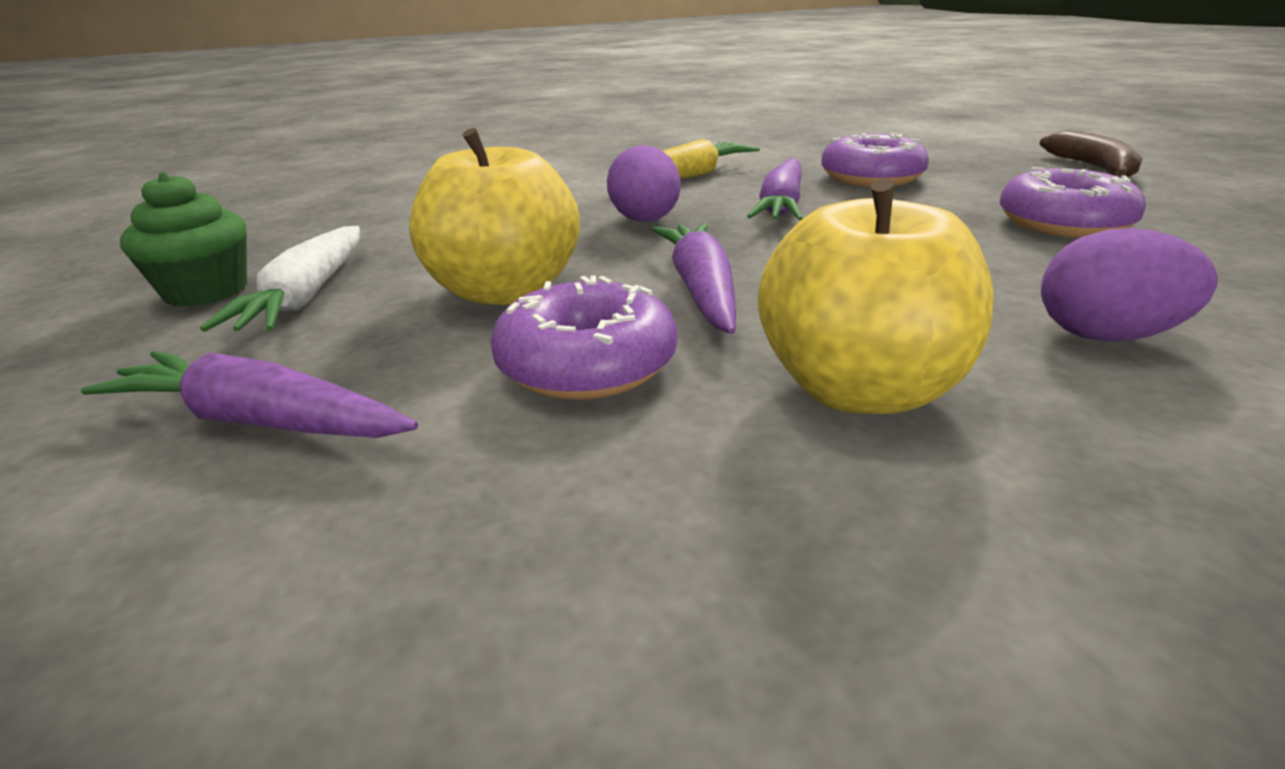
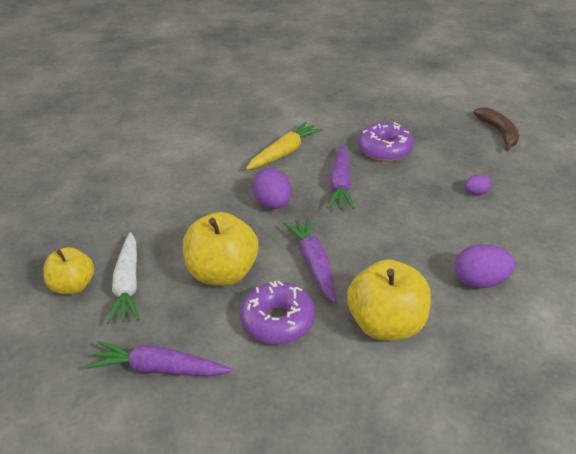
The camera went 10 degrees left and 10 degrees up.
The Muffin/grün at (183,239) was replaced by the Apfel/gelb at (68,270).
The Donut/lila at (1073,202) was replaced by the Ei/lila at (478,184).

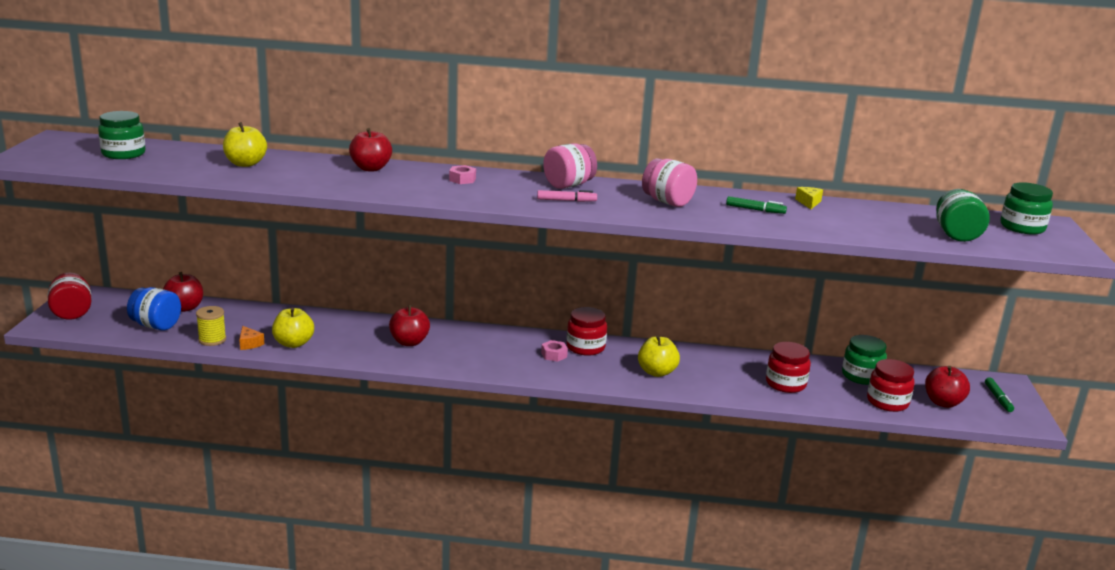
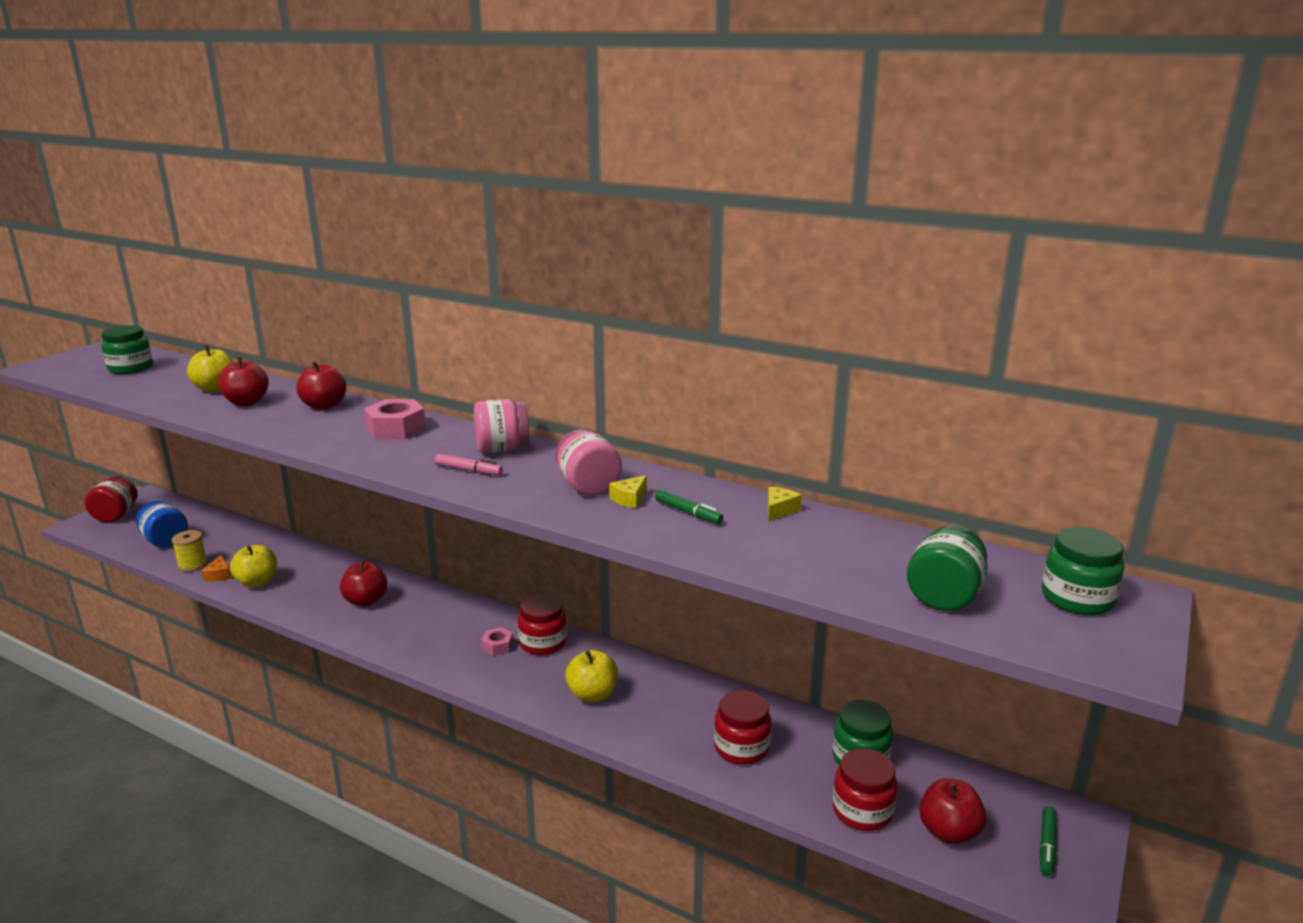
The camera went 25 degrees right and 0 degrees up.
The Apfel/rot moved from (183,292) to (243,381).
The Sechskantmutter/rosa at (462,174) changed to 1.80 times the size.
The Käse/gelb at (628,492) appeared.

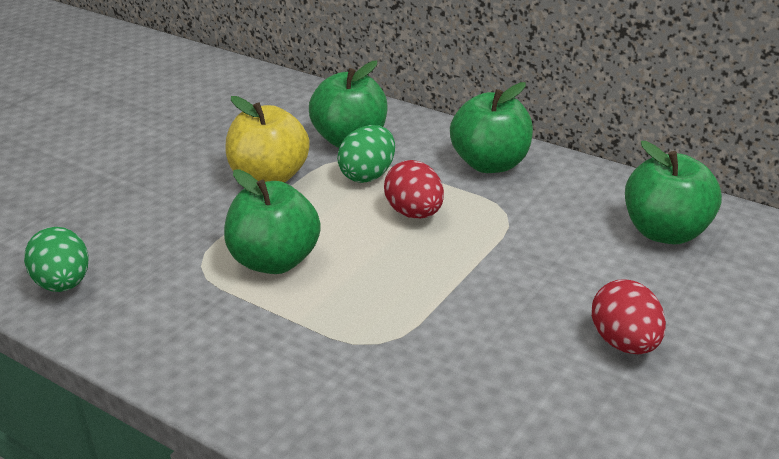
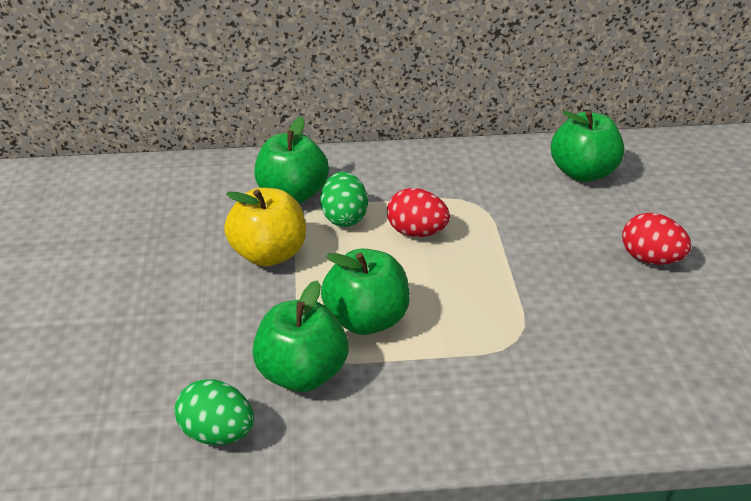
The camera went 40 degrees left and 5 degrees up.
The Apfel/grün moved from (491,127) to (300,336).

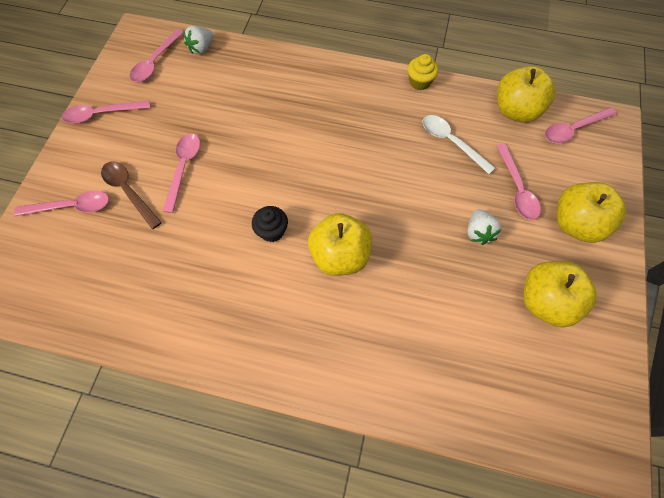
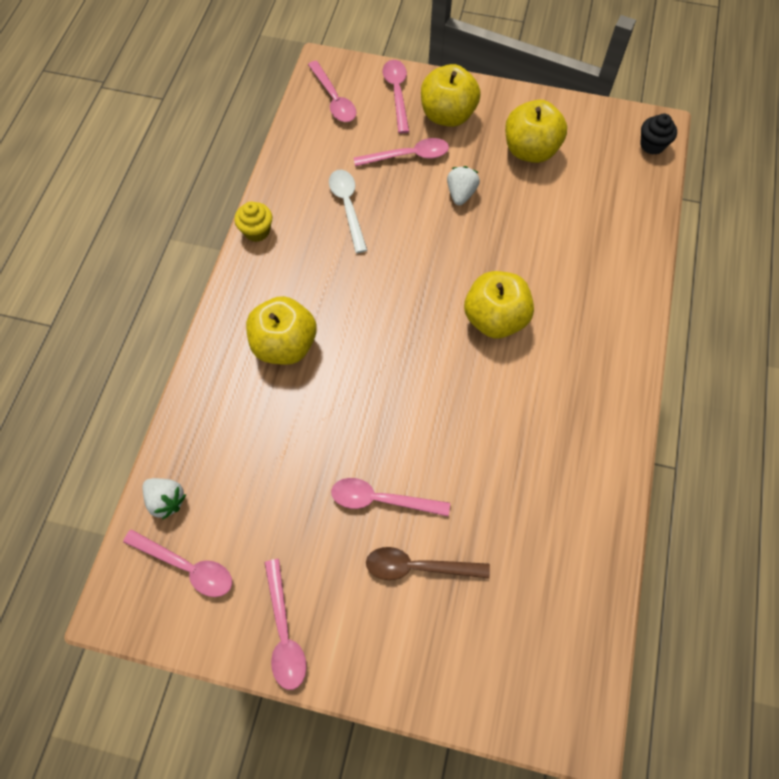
The camera went 90 degrees left and 0 degrees up.
The Apfel/gelb moved from (526,94) to (281,330).
The Löffel/weiß at (458,144) turned 120 degrees clockwise.
The Löffel/braun at (131,195) turned 45 degrees clockwise.
The Löffel/rosa moved from (61,203) to (396,96).
The Erdbeere/weiß at (484,227) turned 75 degrees counterclockwise.
The Muffin/schwarz moved from (270,224) to (658,134).

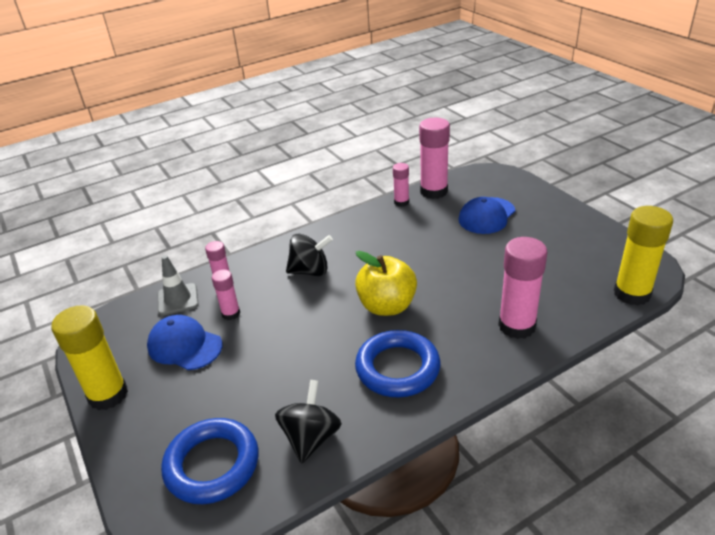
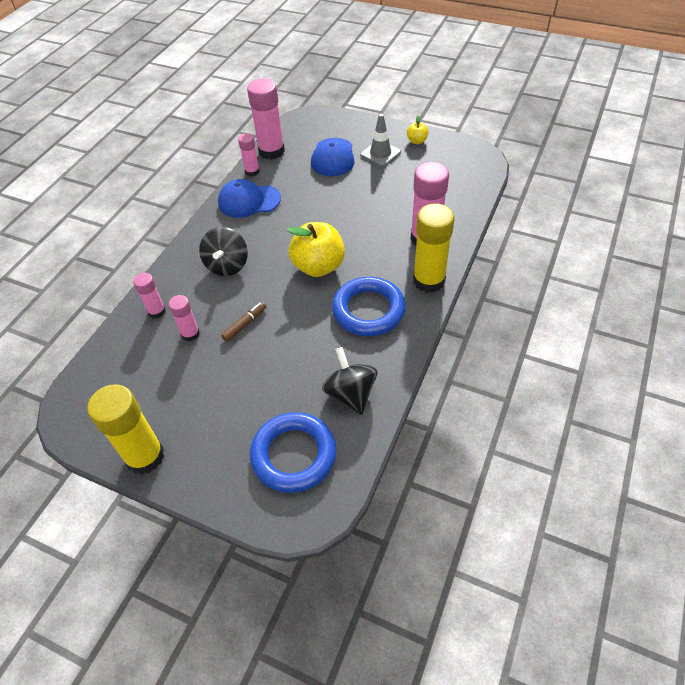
The camera went 35 degrees left and 15 degrees up.
The Kreisel/schwarz at (309,255) turned 135 degrees clockwise.
The Kappe/blau moved from (184,342) to (249,198).
The Filzstift/braun at (243,322) appeared.
The Leitkegel/grau moved from (178,285) to (380,140).
The Apfel/gelb at (418,130) appeared.
The Klebestift/gelb moved from (643,256) to (434,248).

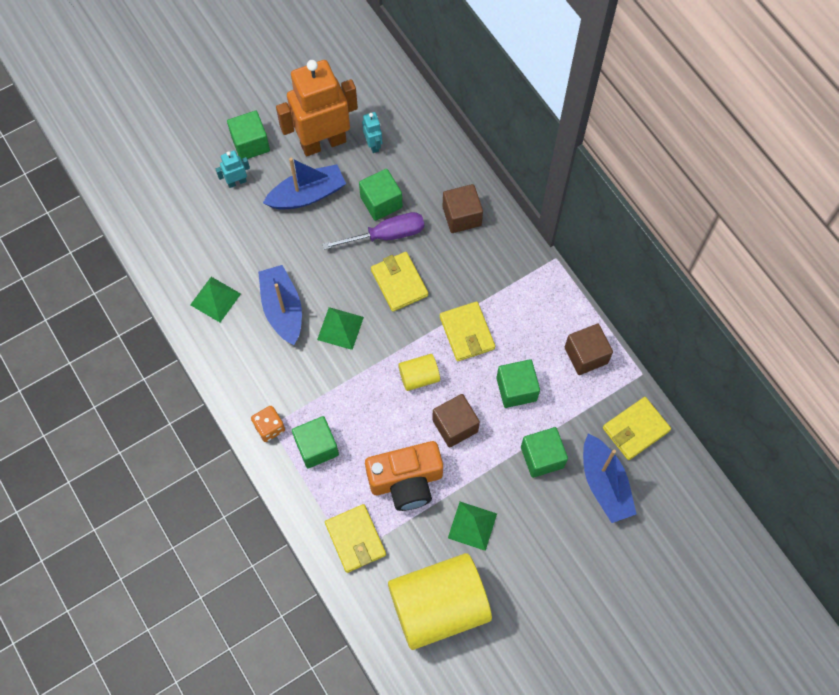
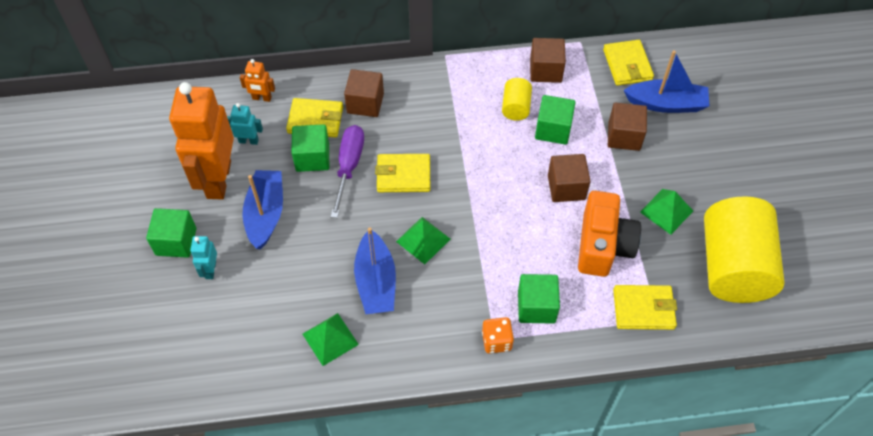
The camera went 65 degrees left and 10 degrees down.
The Roboter/orange at (257,80) appeared.
The Geldbörse/gelb moved from (467,331) to (314,117).
The Boot/blau at (280,305) turned 105 degrees counterclockwise.
The Vollzylinder/gelb moved from (419,372) to (517,99).
The Kubus/grün at (544,452) became the Kubus/braun at (627,127).

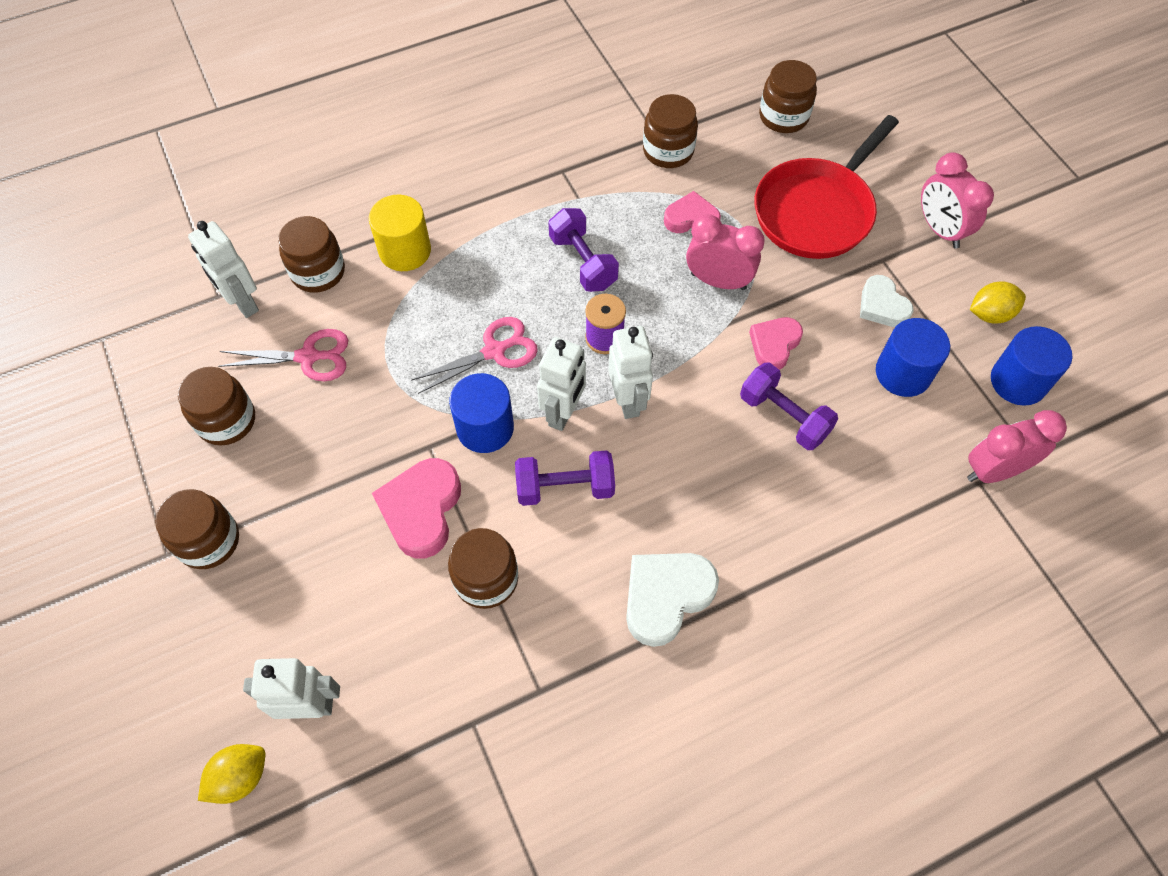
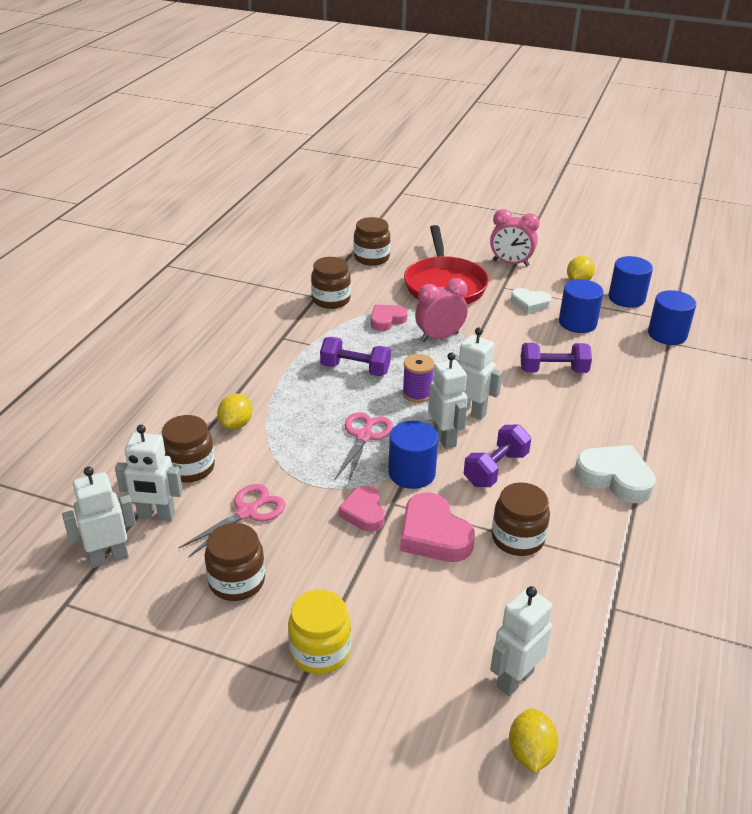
The camera went 45 degrees left and 25 degrees down.
The Roboter/weiß at (99,517) appeared.
The Vollzylinder/gelb at (400,233) was replaced by the Zitrone/gelb at (234,412).
The Einmachglas/braun at (197,529) became the Einmachglas/gelb at (319,632).
The Herz/rosa moved from (776,343) to (361,509).
The Herz/weiß at (672,600) turned 120 degrees clockwise.
The Wecker/rosa at (1017,446) was replaced by the Vollzylinder/blau at (672,317).

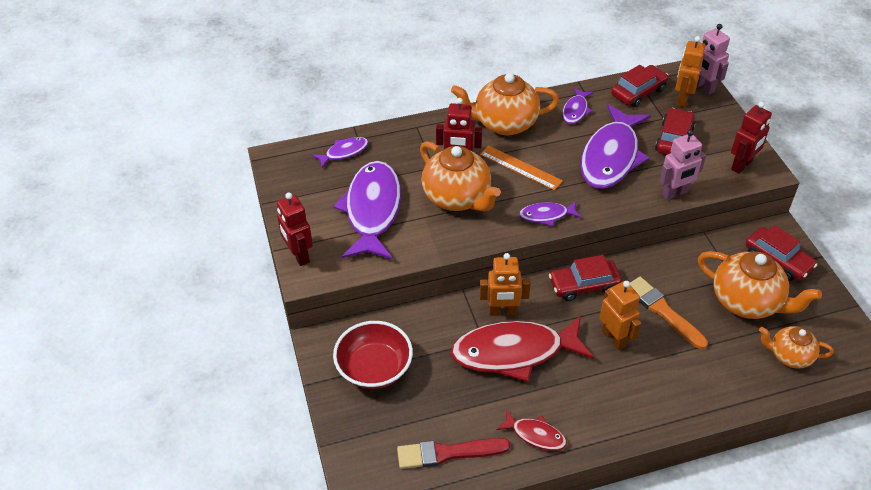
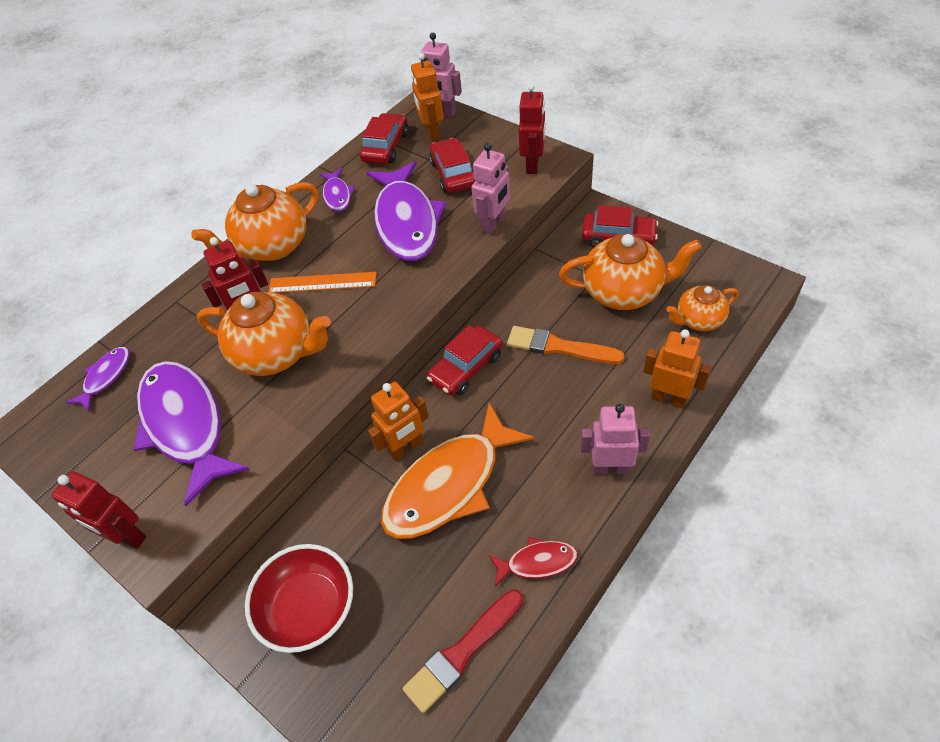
The camera went 30 degrees left and 5 degrees up.
The Fisch/rot at (522,349) became the Fisch/orange at (458,470).
The Roboter/rosa at (615,439) appeared.
The Roboter/orange moved from (621,315) to (677,369).
The Fisch/lila at (550,213) disappeared.

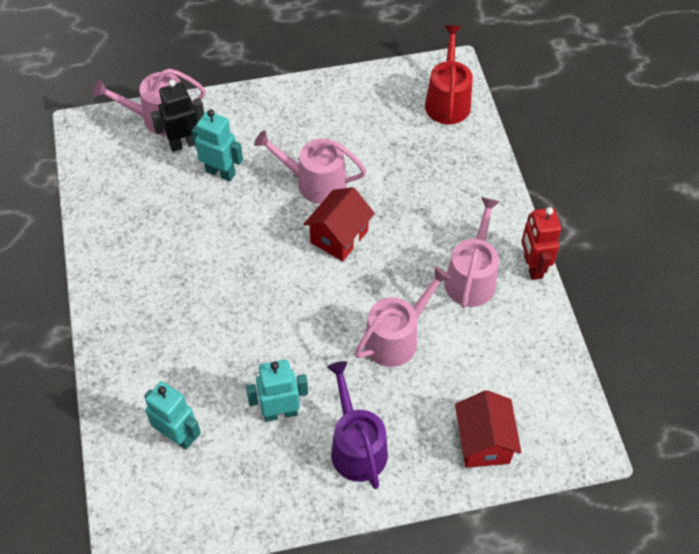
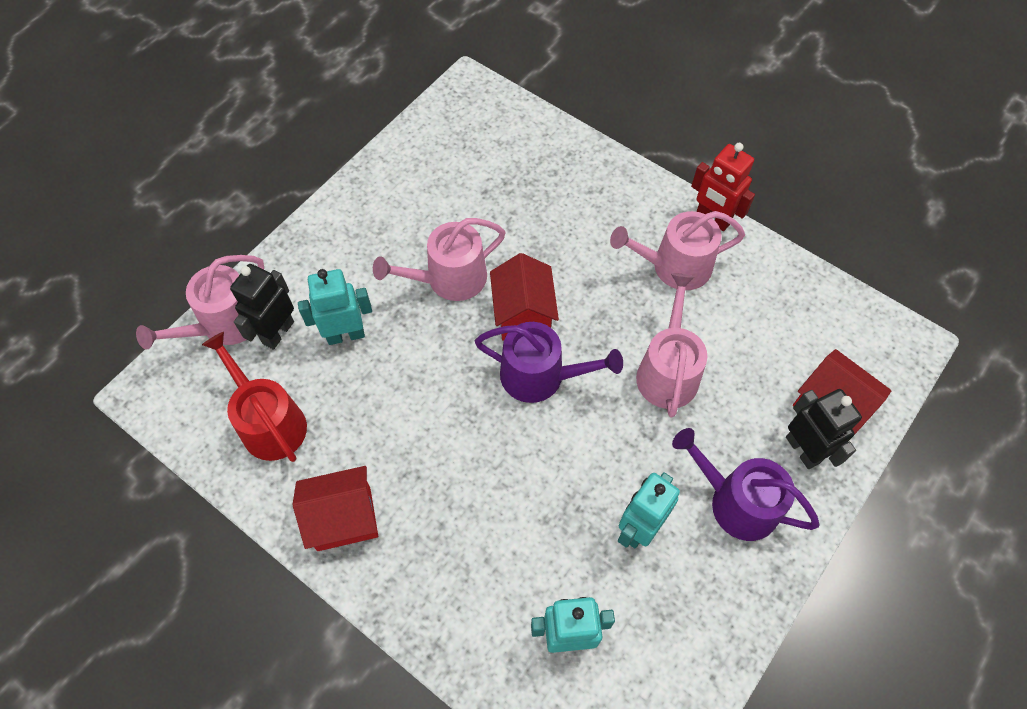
The camera went 40 degrees left and 5 degrees up.
The Gießkanne/rot moved from (449,74) to (254,397).
The Haus/rot at (335,508) appeared.
The Gießkanne/lila at (549,362) appeared.
The Gießkanne/rosa at (472,252) turned 75 degrees counterclockwise.
The Roboter/schwarz at (824,429) appeared.

